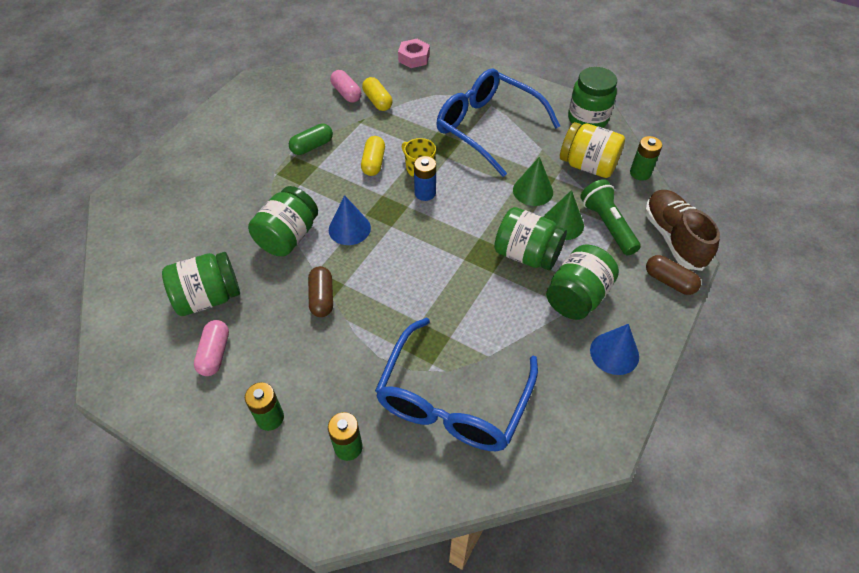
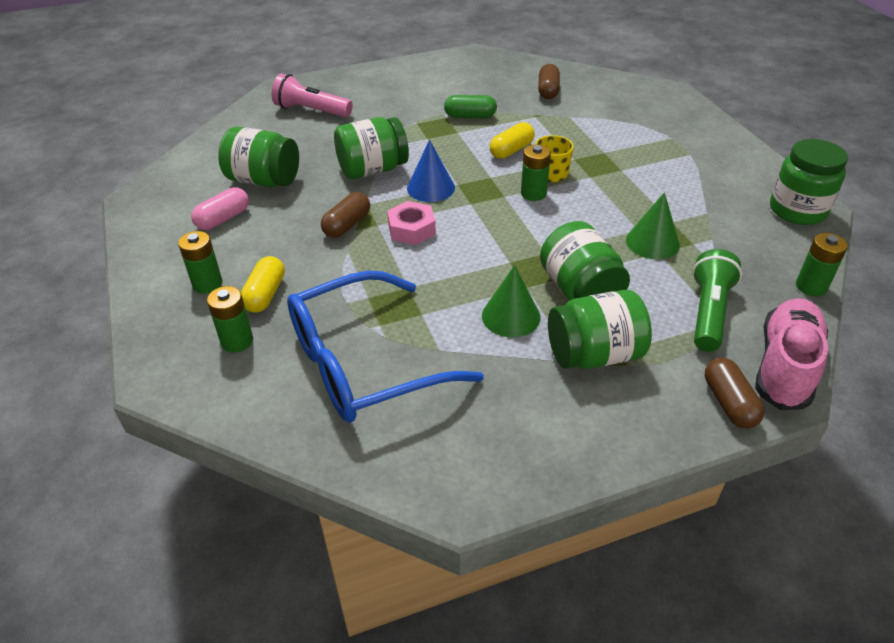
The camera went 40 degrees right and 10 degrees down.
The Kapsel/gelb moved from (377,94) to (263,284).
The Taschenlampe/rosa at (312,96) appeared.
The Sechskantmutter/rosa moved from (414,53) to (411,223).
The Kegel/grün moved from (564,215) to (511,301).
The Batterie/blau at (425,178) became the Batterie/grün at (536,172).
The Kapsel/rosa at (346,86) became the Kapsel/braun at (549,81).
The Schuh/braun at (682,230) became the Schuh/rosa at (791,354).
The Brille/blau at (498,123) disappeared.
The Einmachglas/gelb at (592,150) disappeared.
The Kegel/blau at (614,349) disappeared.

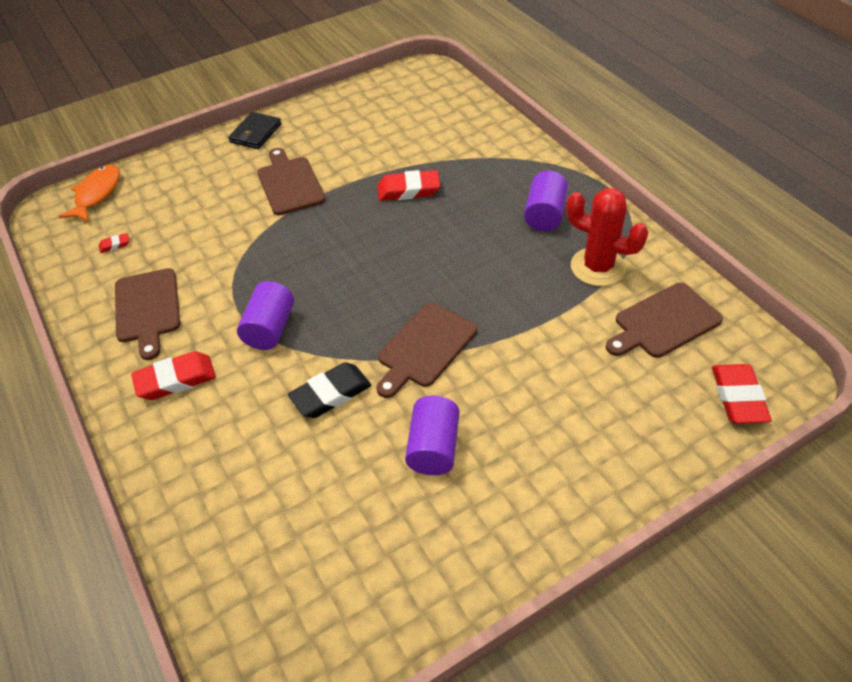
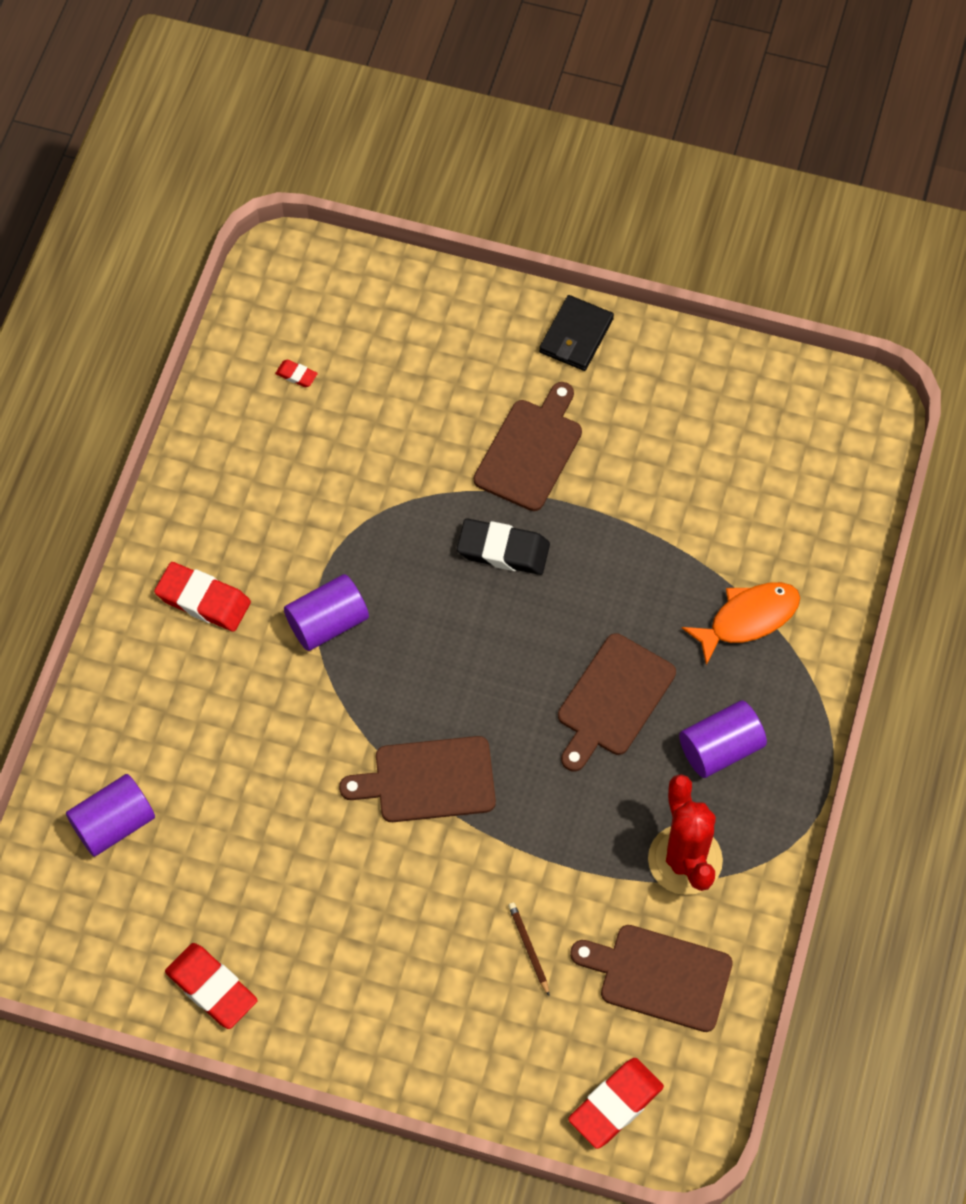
The camera went 45 degrees right and 15 degrees up.
The Vollzylinder/lila moved from (432,435) to (110,815).
The Radiergummi/rot moved from (409,185) to (211,986).
The Radiergummi/schwarz moved from (329,390) to (503,547).
The Bleistift/braun at (529,949) appeared.
The Geldbörse/schwarz at (254,130) turned 45 degrees counterclockwise.
The Schneidebrett/braun moved from (147,314) to (617,702).
The Fisch/orange moved from (89,193) to (741,623).

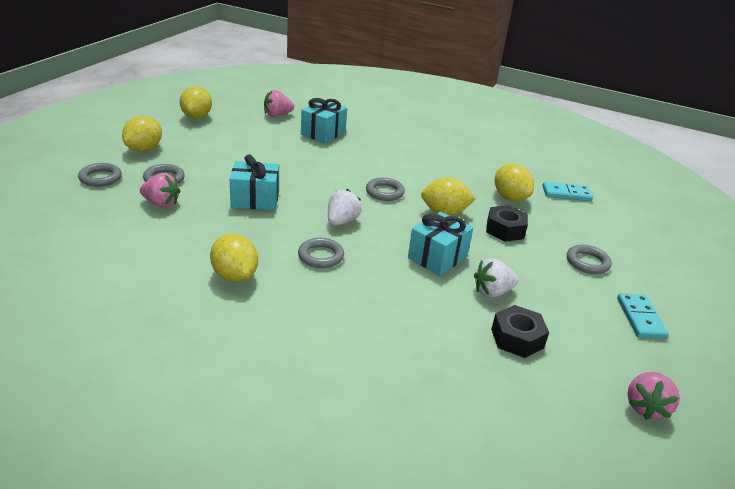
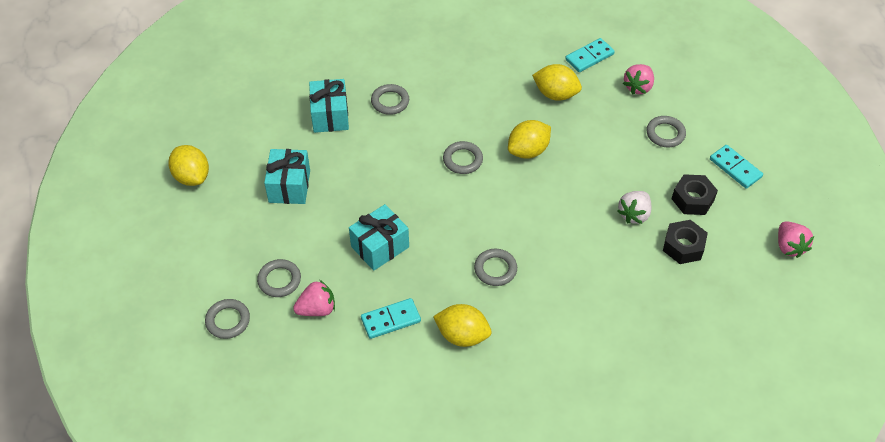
The camera went 35 degrees left and 20 degrees up.
The Geschenk/türkis moved from (440,244) to (287,176).
The Dominostein/türkis at (391,318) appeared.
The Ring/grau at (390,99) appeared.
The Erdbeere/rosa moved from (279,103) to (638,79).
The Sechskantmutter/schwarz moved from (507,223) to (695,194).
The Zitrone/gelb at (142,134) disappeared.
The Erdbeere/weiß at (344,207) disappeared.

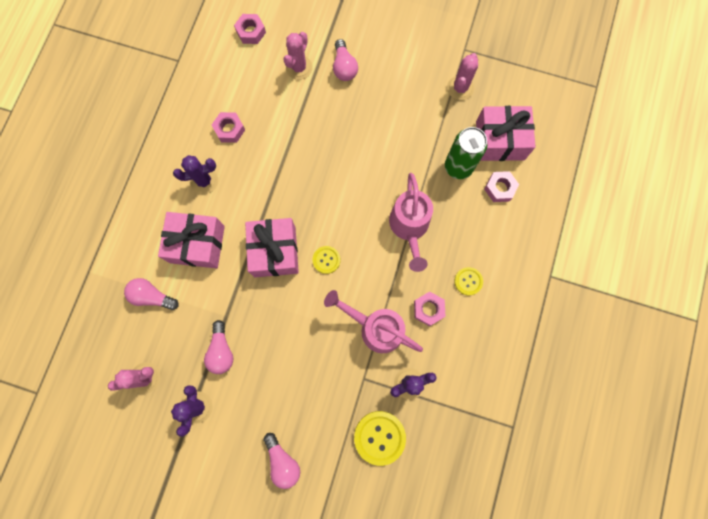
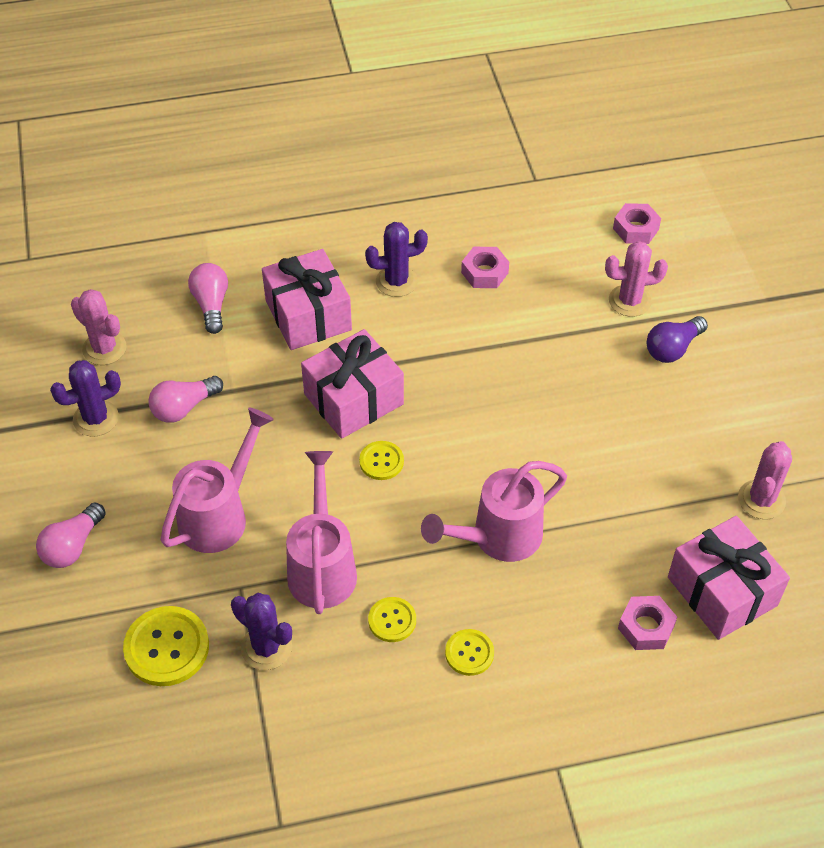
The camera went 60 degrees right and 25 degrees down.
The Gießkanne/rosa at (217,480) appeared.
The Kaktus/lila at (195,174) turned 60 degrees counterclockwise.
The Sechskantmutter/rosa at (430,309) was replaced by the Knopf/gelb at (392,619).
The Glühbirne/rosa at (345,60) became the Glühbirne/lila at (677,339).
The Kaktus/rosa at (462,76) turned 60 degrees counterclockwise.
The Dose/grün at (466,153) disappeared.

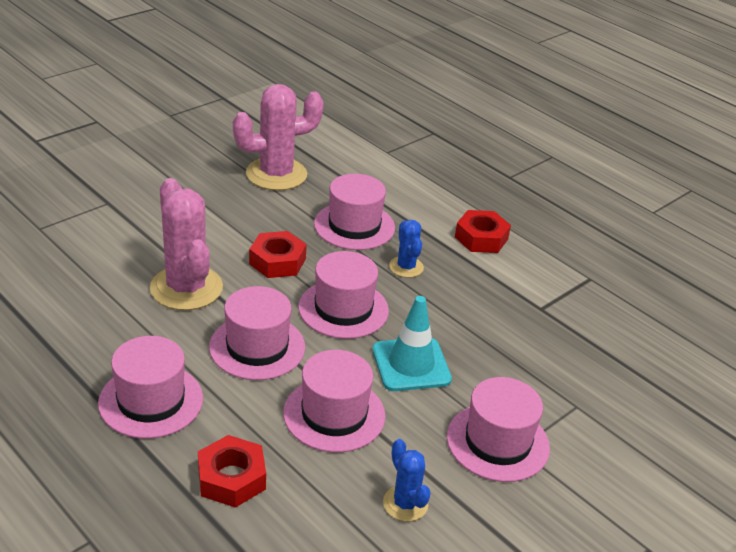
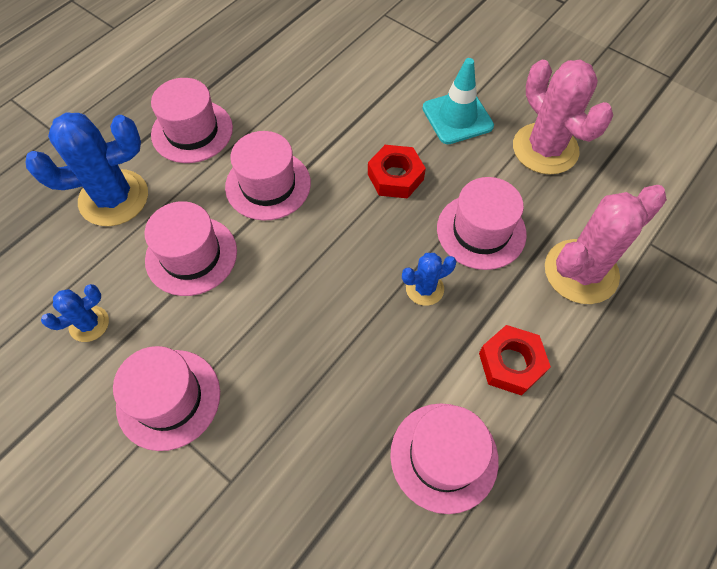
The camera went 85 degrees right and 25 degrees up.
The Sechskantmutter/rot at (232,471) was replaced by the Kaktus/blau at (87,169).
The Hut/rosa moved from (343,295) to (444,458).
The Leitkegel/türkis moved from (412,343) to (458,101).
The Kaktus/rosa moved from (186,244) to (606,244).

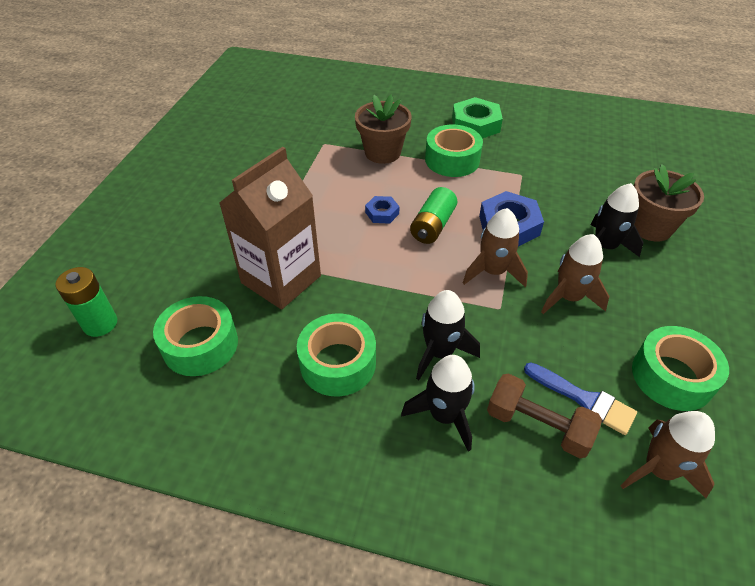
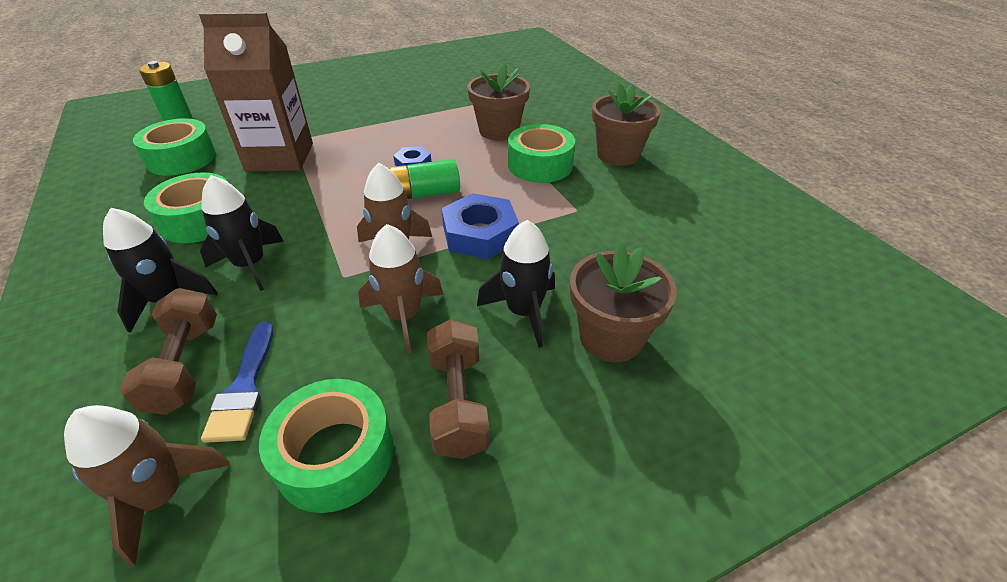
The camera went 50 degrees right and 5 degrees down.
The Hantel/braun at (458,389) appeared.
The Sechskantmutter/grün at (477,118) was replaced by the Blumentopf/braun at (626,124).

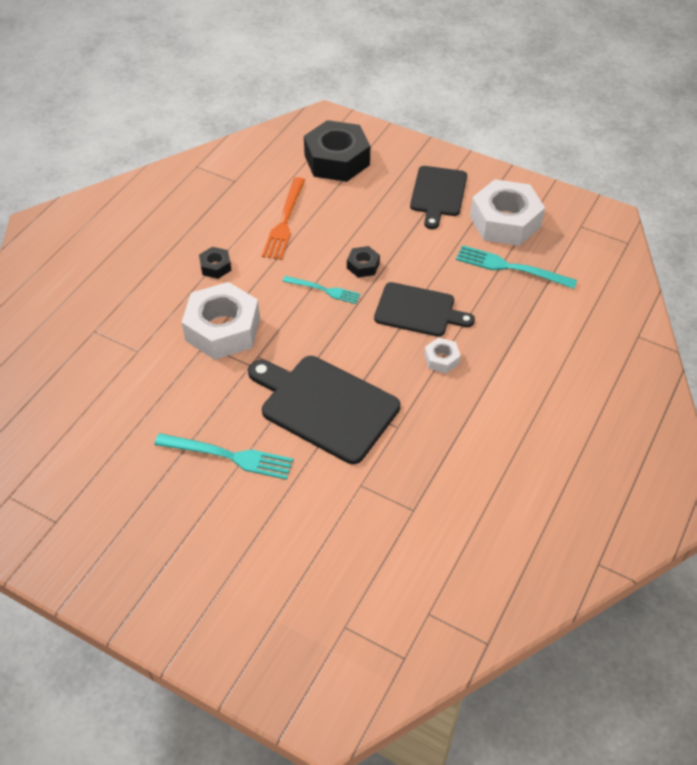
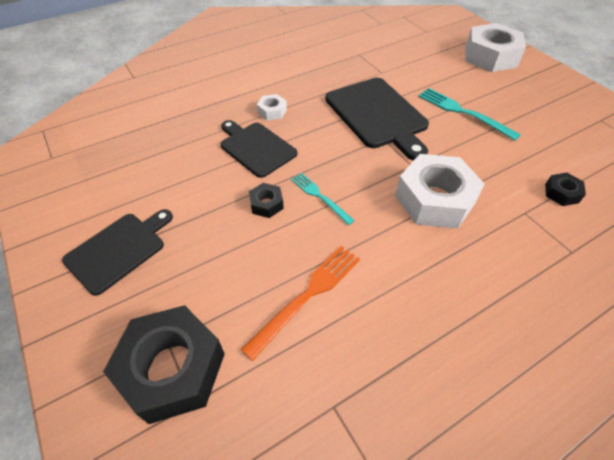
The camera went 150 degrees left and 0 degrees up.
The Sechskantmutter/weiß moved from (507,212) to (495,47).
The Sechskantmutter/schwarz moved from (215,263) to (565,189).
The Gabel/türkis at (516,267) disappeared.

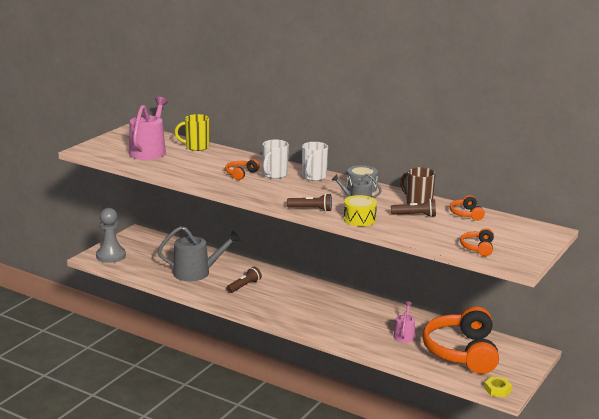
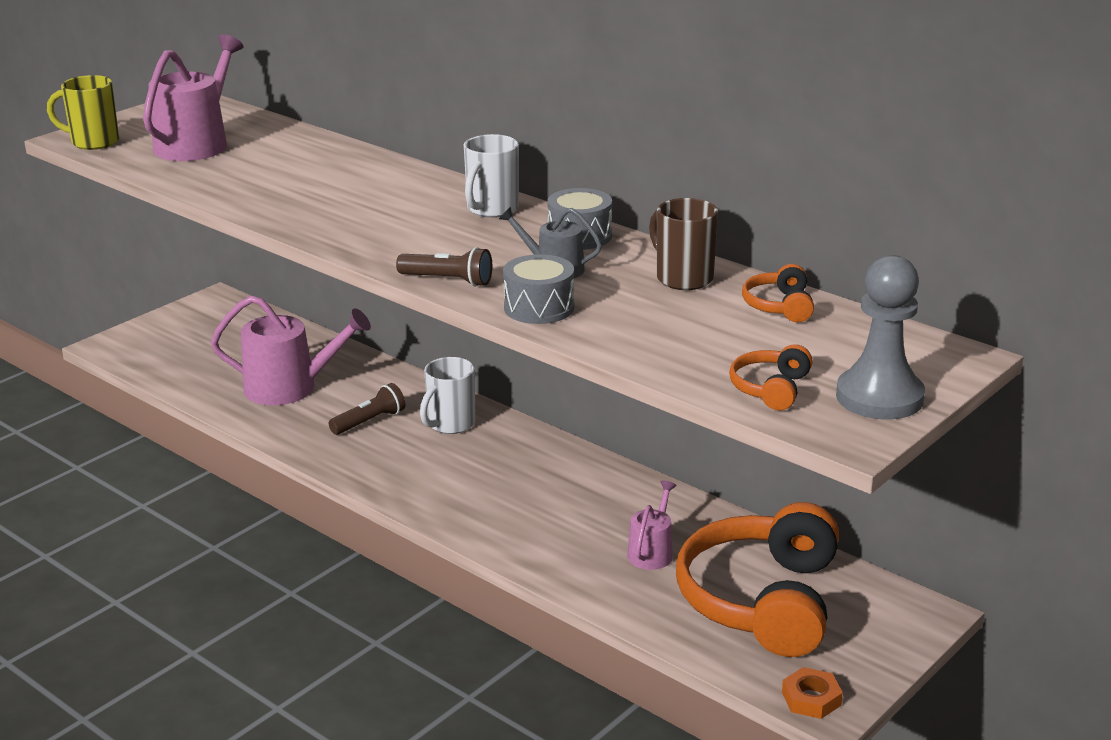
The camera went 10 degrees right and 5 degrees up.
The Tasse/gelb moved from (192,132) to (83,112).
The Gießkanne/grau at (199,253) became the Gießkanne/rosa at (291,350).
The Tasse/weiß moved from (276,159) to (448,395).
The Trommel/gelb at (360,210) became the Trommel/grau at (538,289).
The Sechskantmutter/gelb at (498,386) became the Sechskantmutter/orange at (812,693).
The Bauer/grau moved from (111,235) to (880,337).
The Kopfhörer/orange at (242,169) disappeared.
The Taschenlampe/braun at (413,208) disappeared.

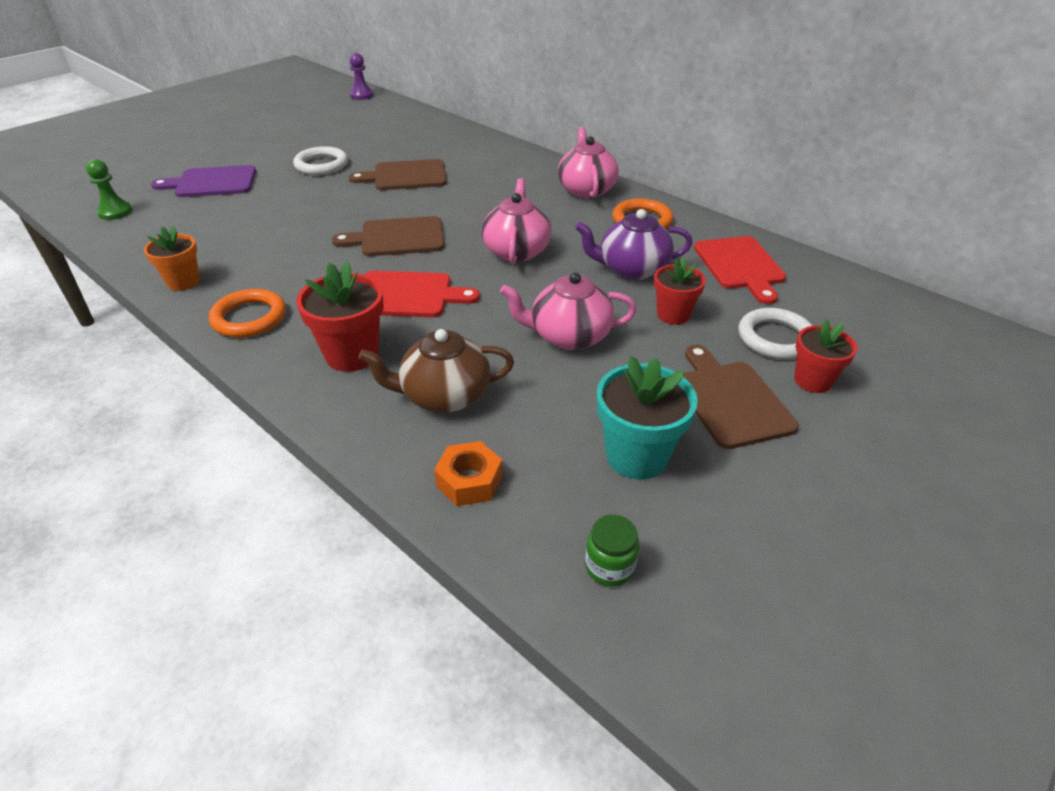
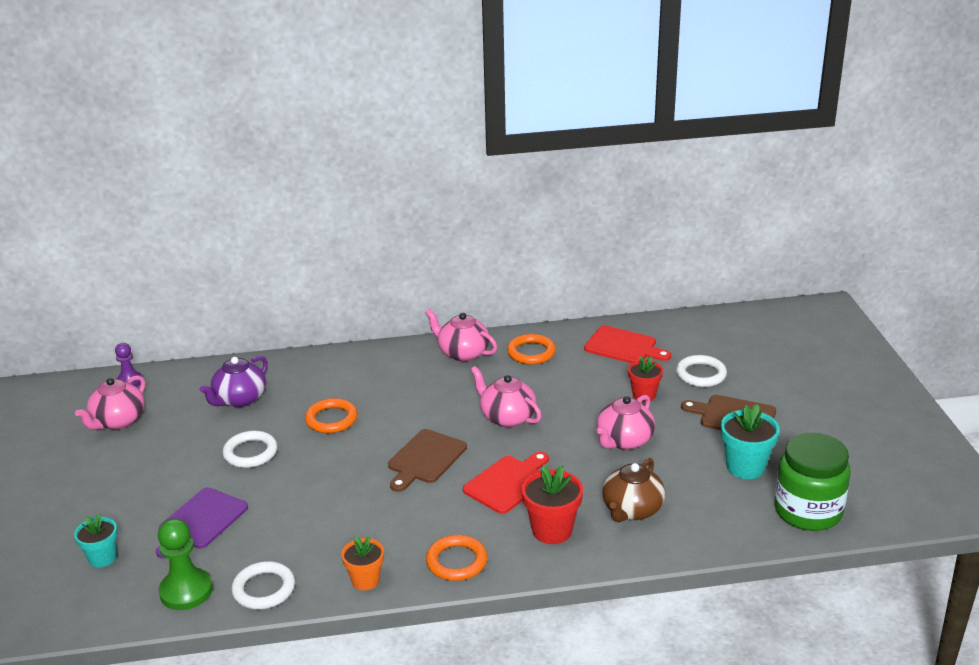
The camera went 50 degrees left and 10 degrees down.
The Blumentopf/türkis at (96,540) appeared.
The Teekanne/rosa at (110,402) appeared.
The Bauer/grün at (109,189) changed to 1.58 times the size.
The Teekanne/lila moved from (633,244) to (233,381).
The Ring/weiß at (263,585) appeared.
The Schneidebrett/braun at (398,174) was replaced by the Ring/orange at (331,415).
The Einmachglas/grün at (612,551) changed to 2.44 times the size.
The Sechskantmutter/orange at (468,473) disappeared.
The Blumentopf/rot at (825,356) disappeared.

